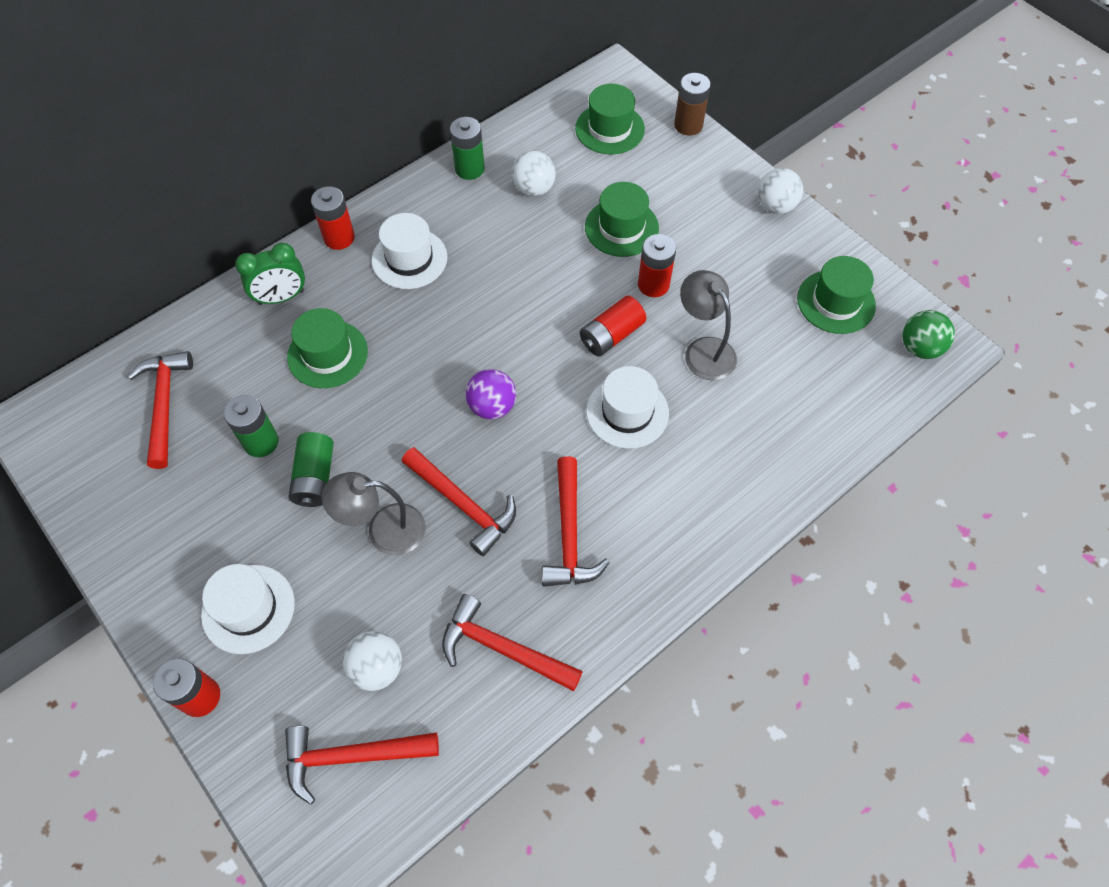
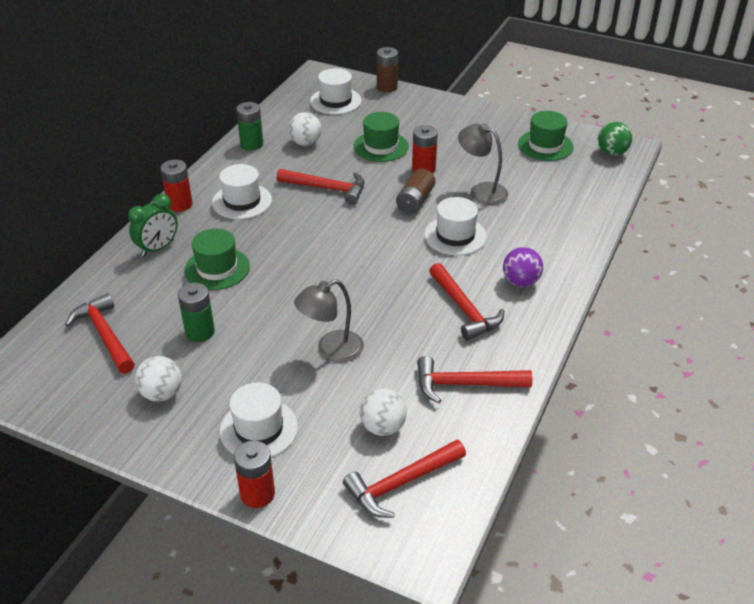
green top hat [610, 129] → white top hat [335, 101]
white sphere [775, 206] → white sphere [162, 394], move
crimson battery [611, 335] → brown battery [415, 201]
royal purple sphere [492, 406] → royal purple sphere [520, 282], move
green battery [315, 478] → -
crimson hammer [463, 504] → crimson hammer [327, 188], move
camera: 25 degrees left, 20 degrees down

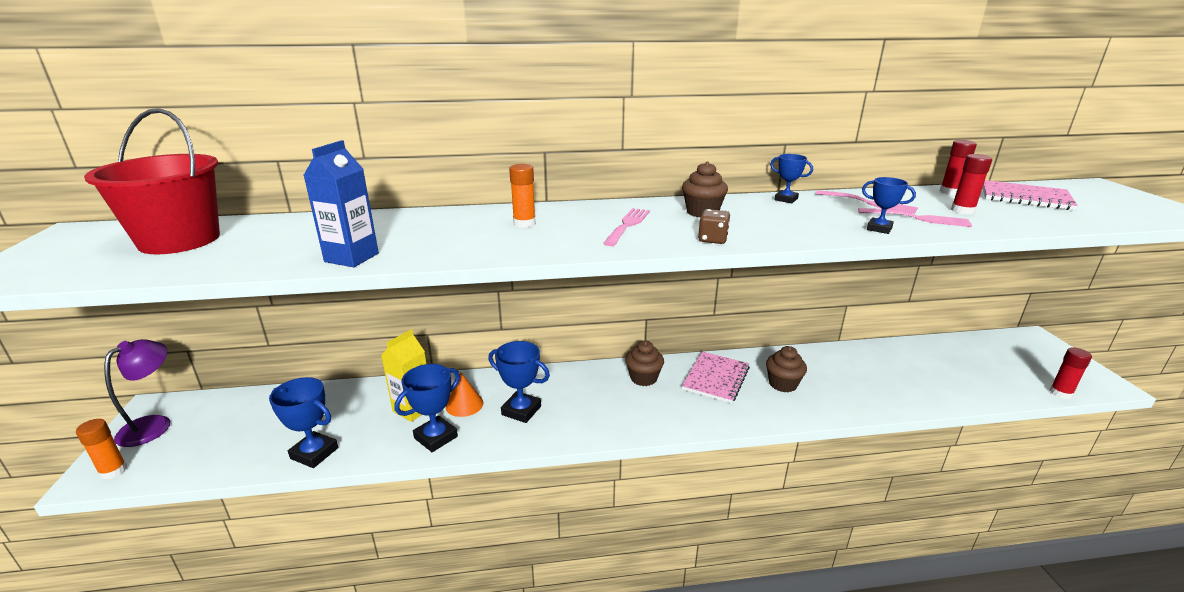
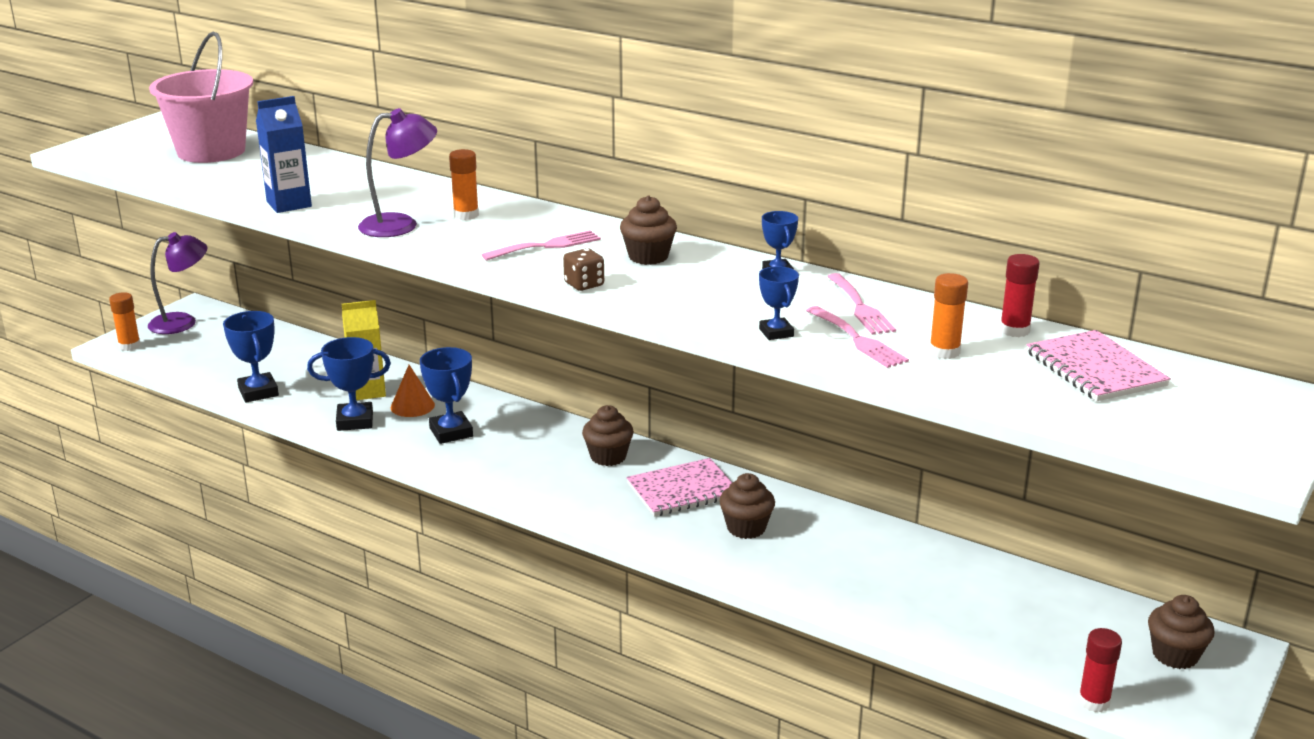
crimson bucket [179, 240] → rosy bucket [211, 151]
crimson stick of glue [962, 210] → bright orange stick of glue [944, 352]
- → royal purple lamp [400, 225]
- → brown muffin [1175, 655]
camera: 40 degrees right, 0 degrees up

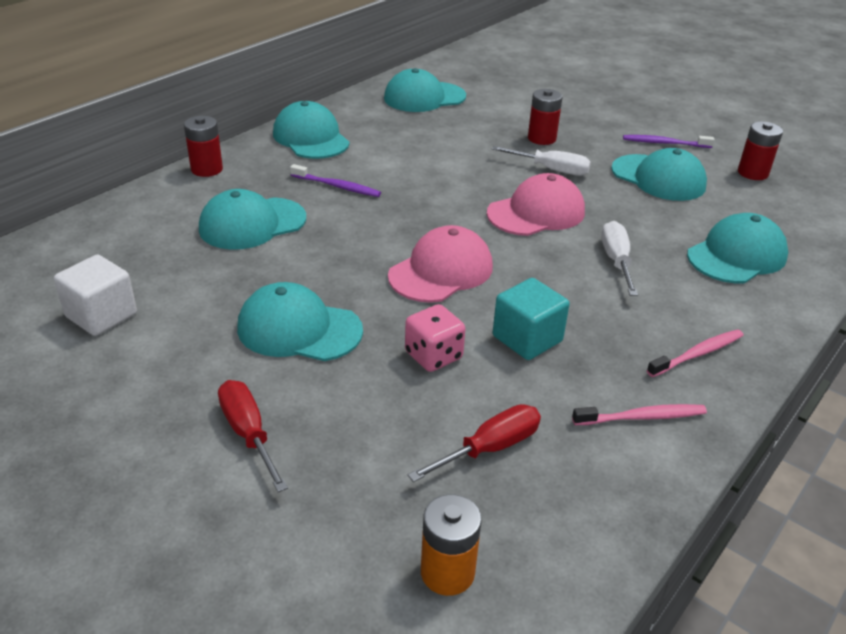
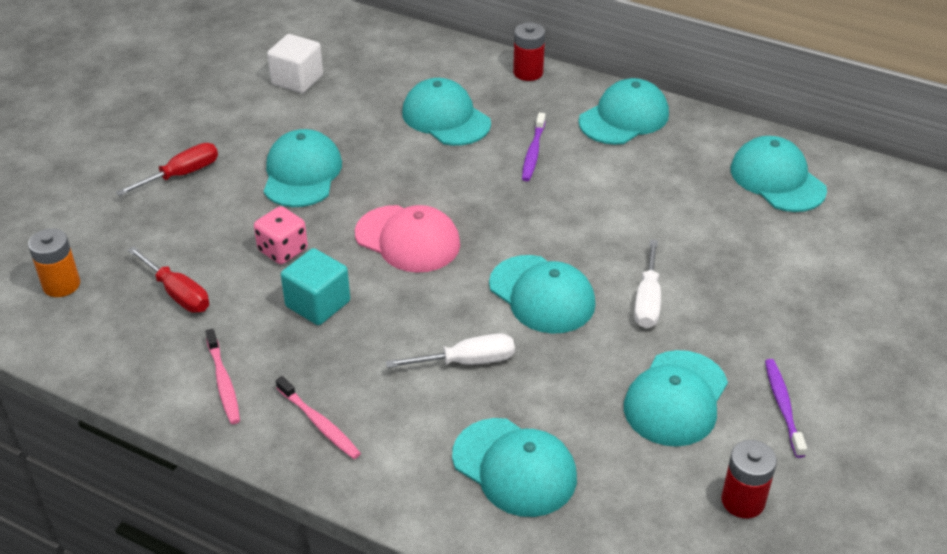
crimson battery [541, 138] → -
rosy baseball cap [536, 212] → teal baseball cap [542, 295]
camera: 80 degrees right, 5 degrees up

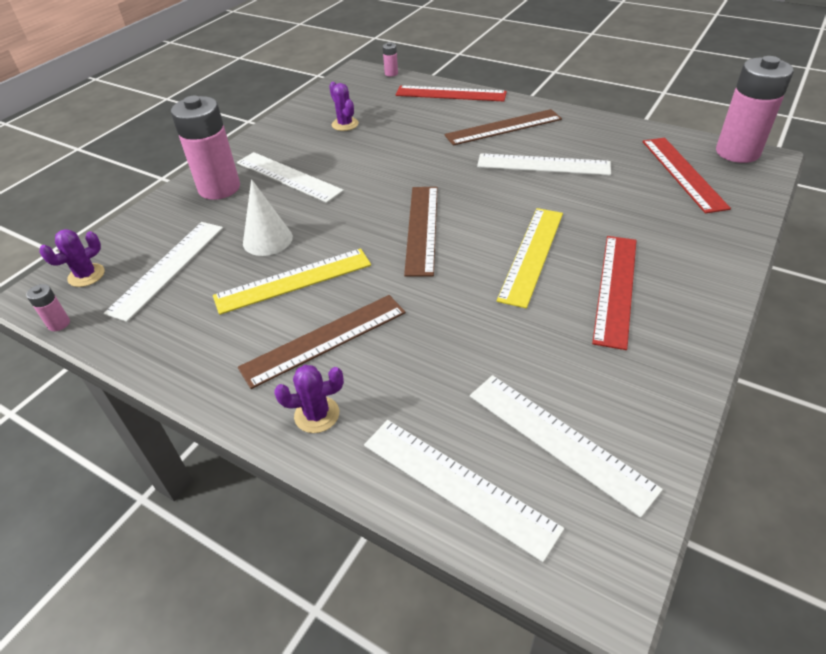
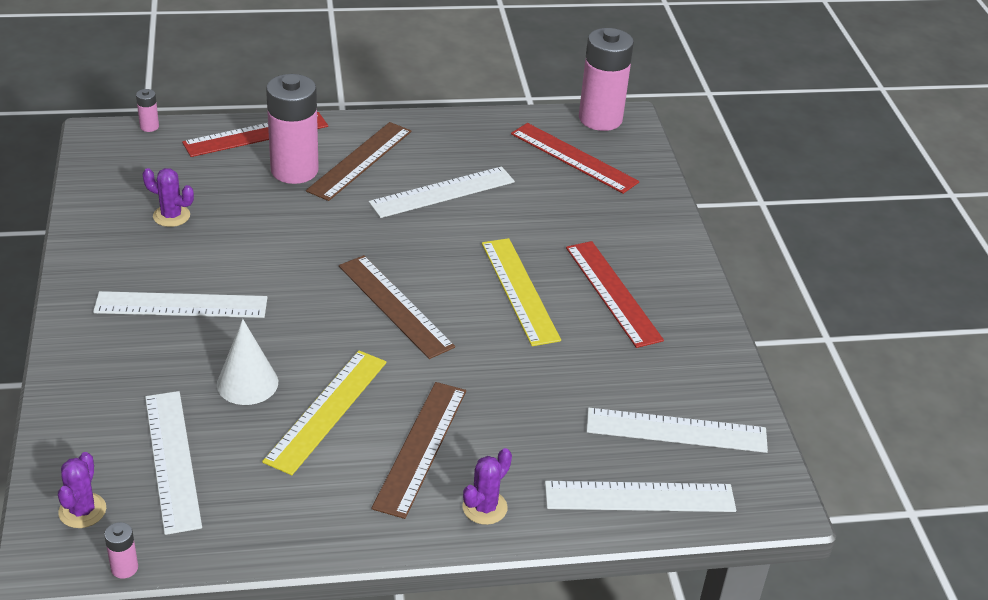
rosy battery [219, 188] → rosy battery [294, 170], move
camera: 45 degrees left, 5 degrees down

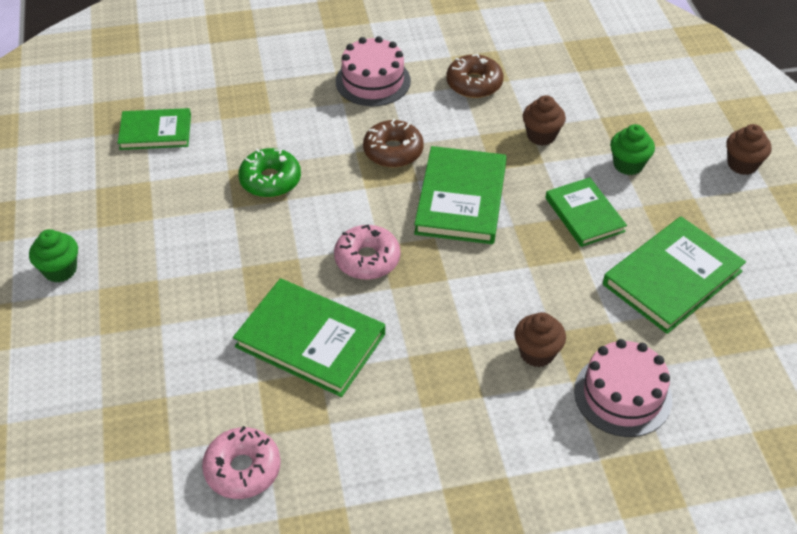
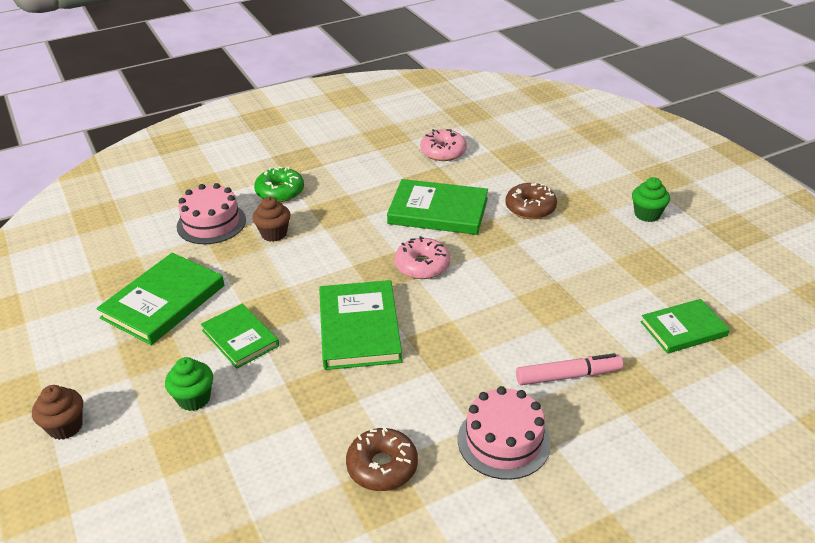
brown muffin [541, 135] → -
brown glazed donut [393, 151] → brown glazed donut [530, 208], move
green glazed donut [270, 180] → green glazed donut [280, 192], move
- → rosy marker [568, 376]
camera: 165 degrees right, 10 degrees down

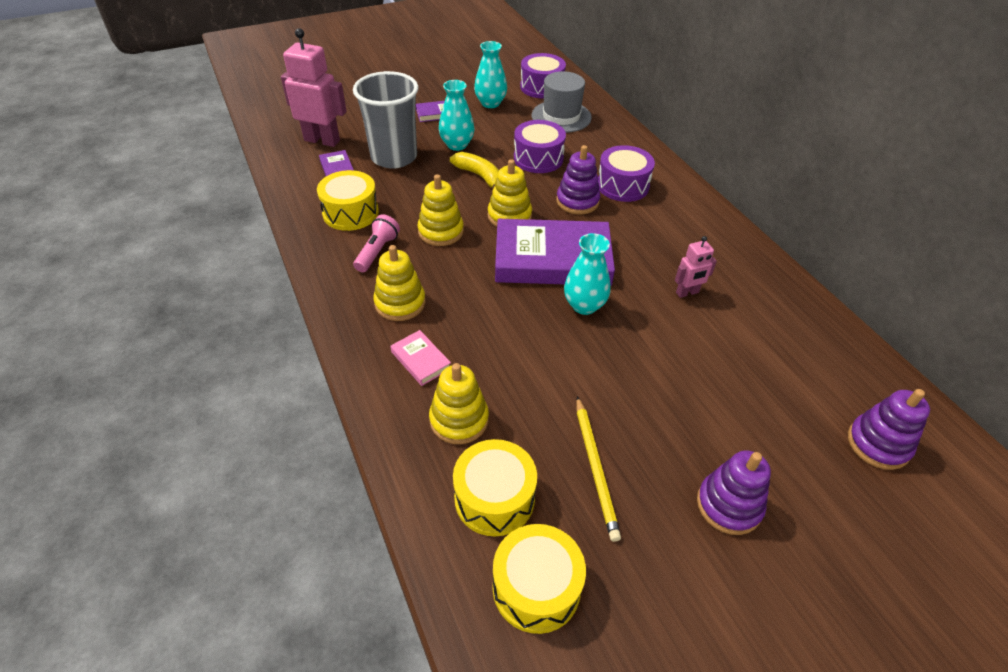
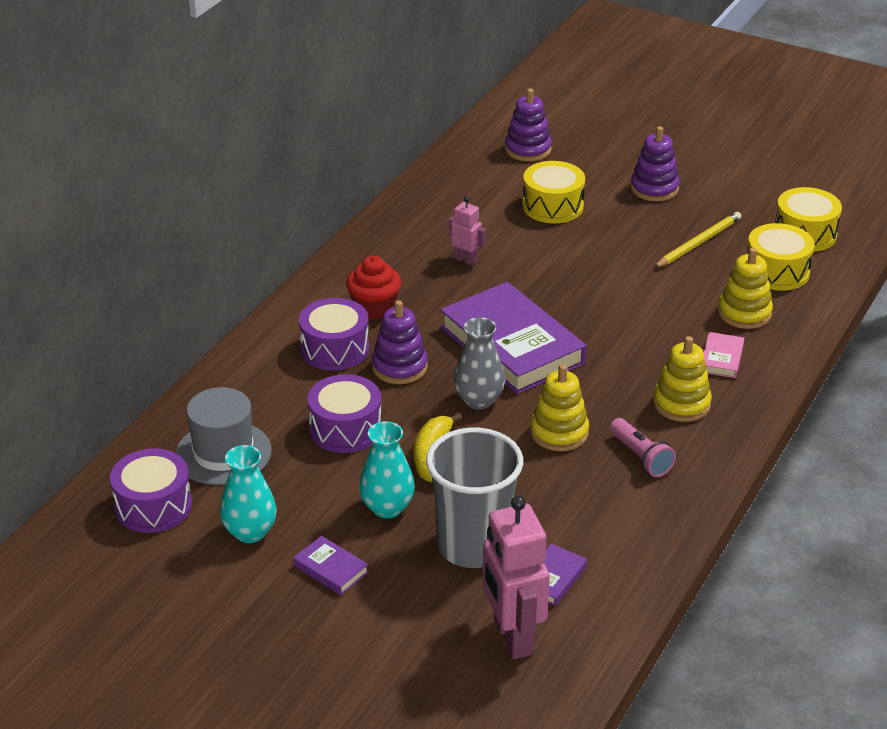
golden stacking rings [509, 216] → ash-grey vase [478, 400]
golden snare drum [350, 213] → golden snare drum [552, 206], move
rosy pocket torch [377, 252] → rosy pocket torch [640, 457], 105 degrees counterclockwise
teal vase [584, 305] → -
- → crimson muffin [374, 308]
camera: 125 degrees left, 10 degrees down

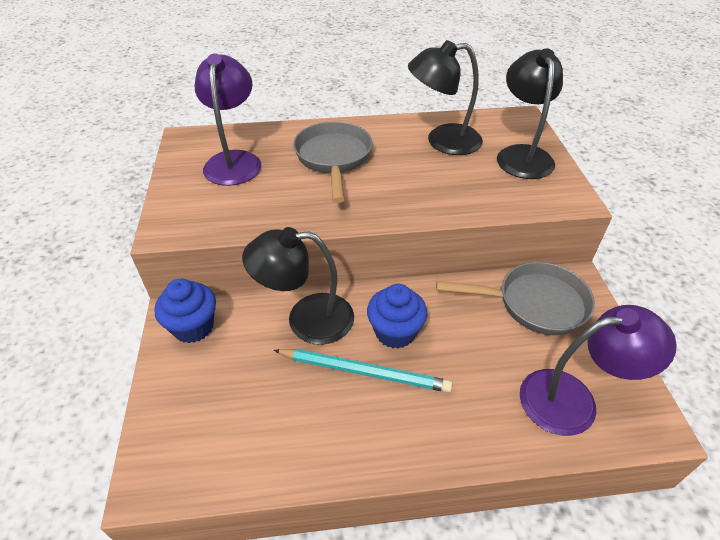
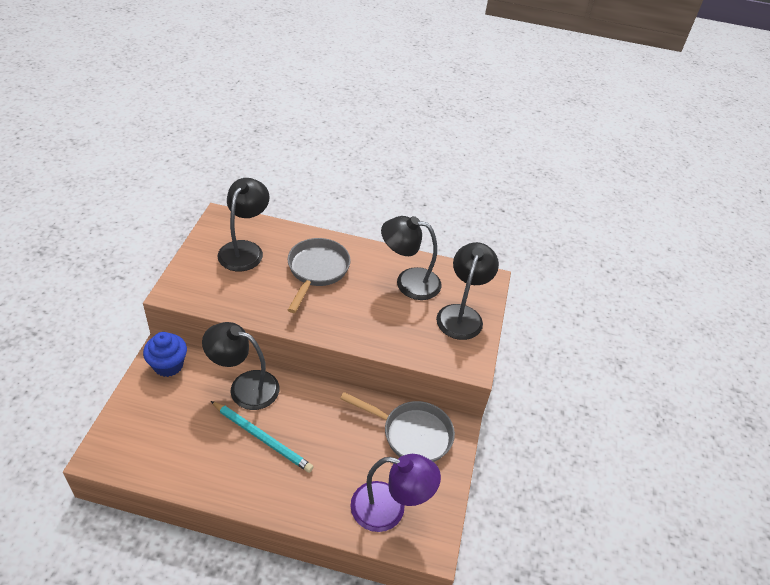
royal purple lamp [234, 161] → ebony lamp [245, 249]
royal blue muffin [395, 332] → -
camera: 15 degrees right, 0 degrees up

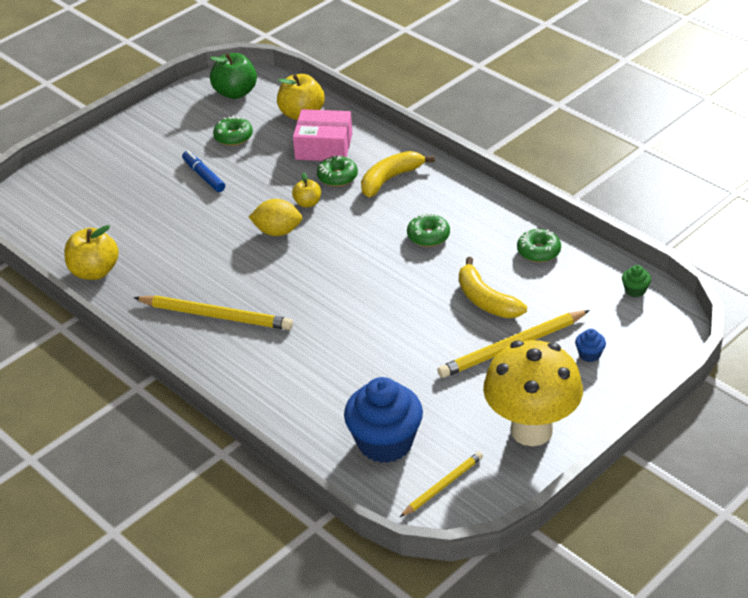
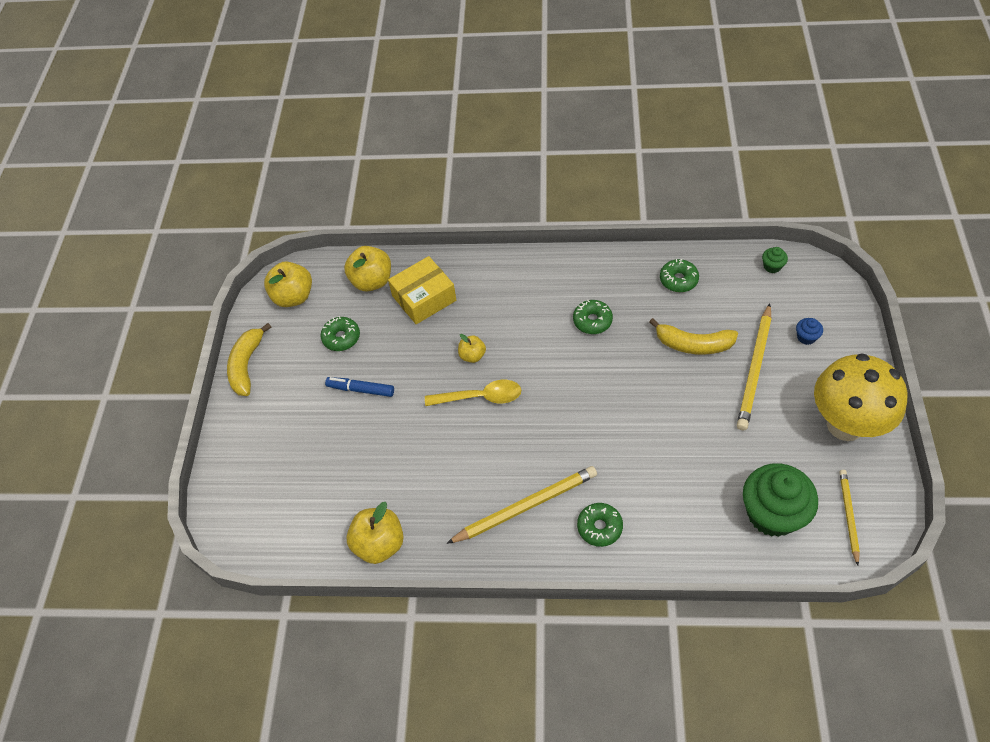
green toy apple [235, 93] → golden toy apple [293, 297]
rosy box [324, 146] → golden box [424, 298]
golden toy banana [390, 179] → golden toy banana [247, 365], move
green glazed donut [337, 177] → green glazed donut [599, 527], move
golden lemon [277, 232] → golden spoon [480, 397]
royal blue muffin [385, 442] → green muffin [772, 513]
camera: 40 degrees left, 15 degrees up

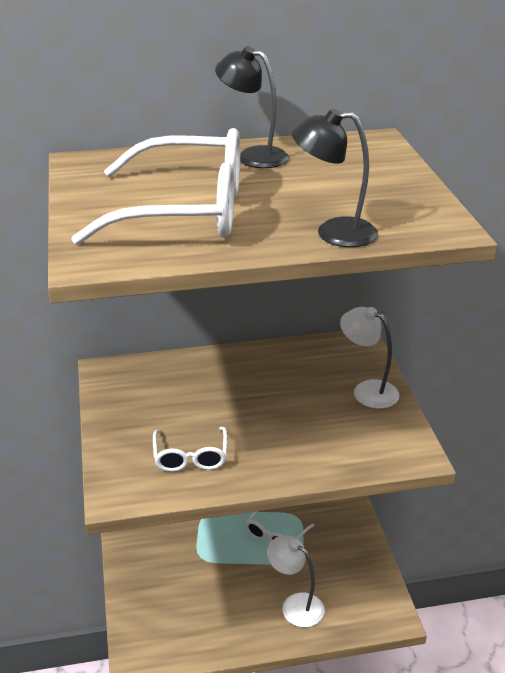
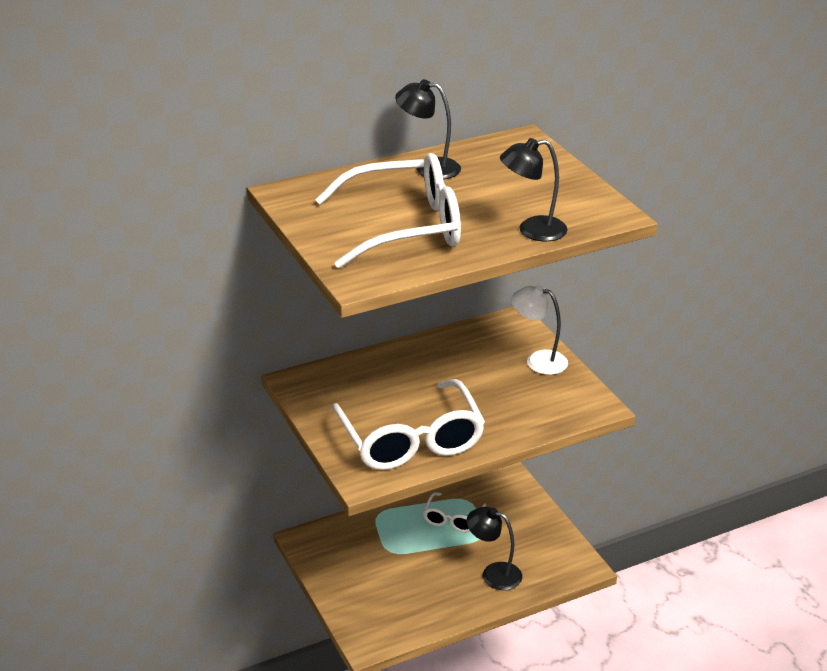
white spectacles [190, 457] → white spectacles [411, 440], x2.06
white lamp [295, 605] → ebony lamp [493, 573]
camera: 15 degrees left, 0 degrees up

